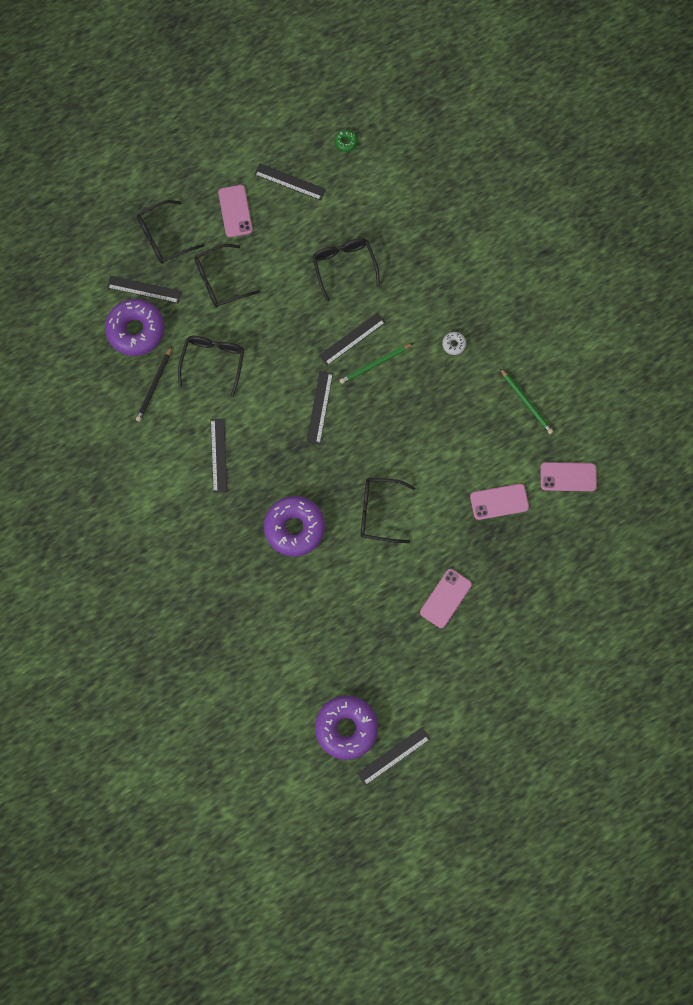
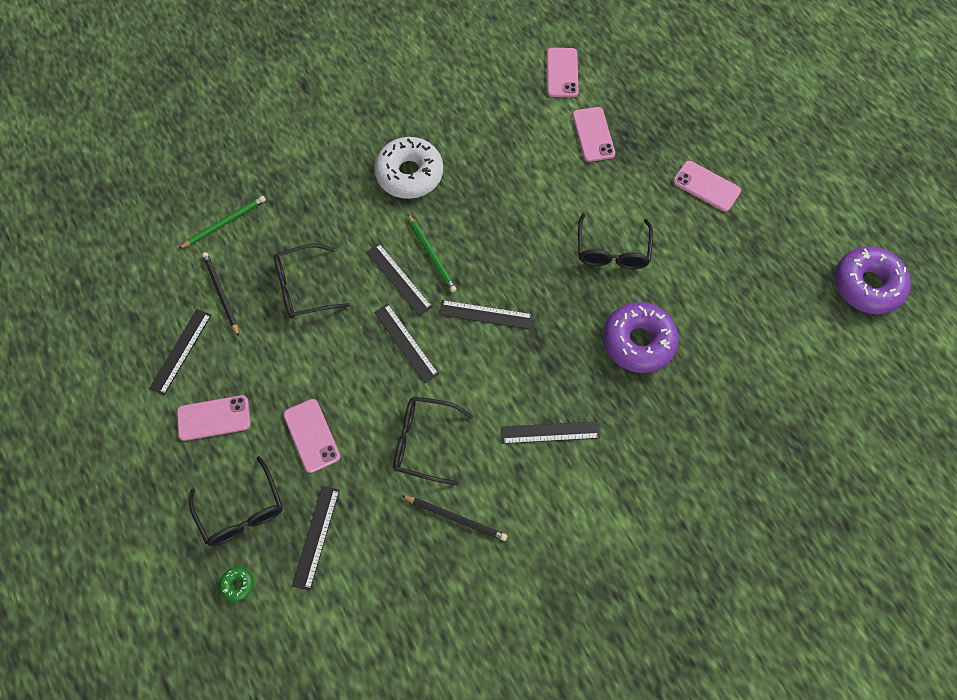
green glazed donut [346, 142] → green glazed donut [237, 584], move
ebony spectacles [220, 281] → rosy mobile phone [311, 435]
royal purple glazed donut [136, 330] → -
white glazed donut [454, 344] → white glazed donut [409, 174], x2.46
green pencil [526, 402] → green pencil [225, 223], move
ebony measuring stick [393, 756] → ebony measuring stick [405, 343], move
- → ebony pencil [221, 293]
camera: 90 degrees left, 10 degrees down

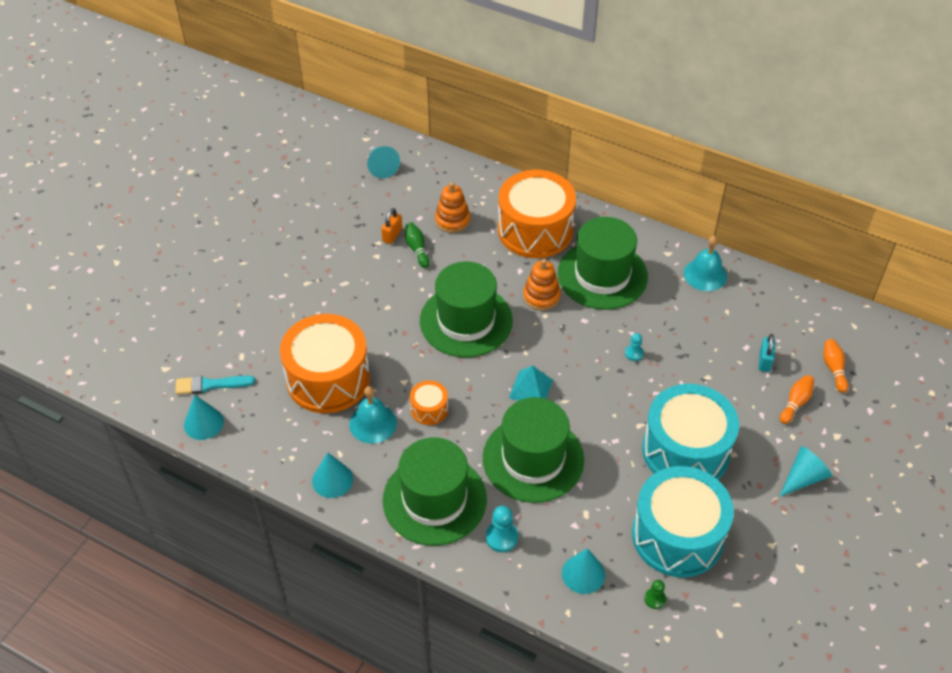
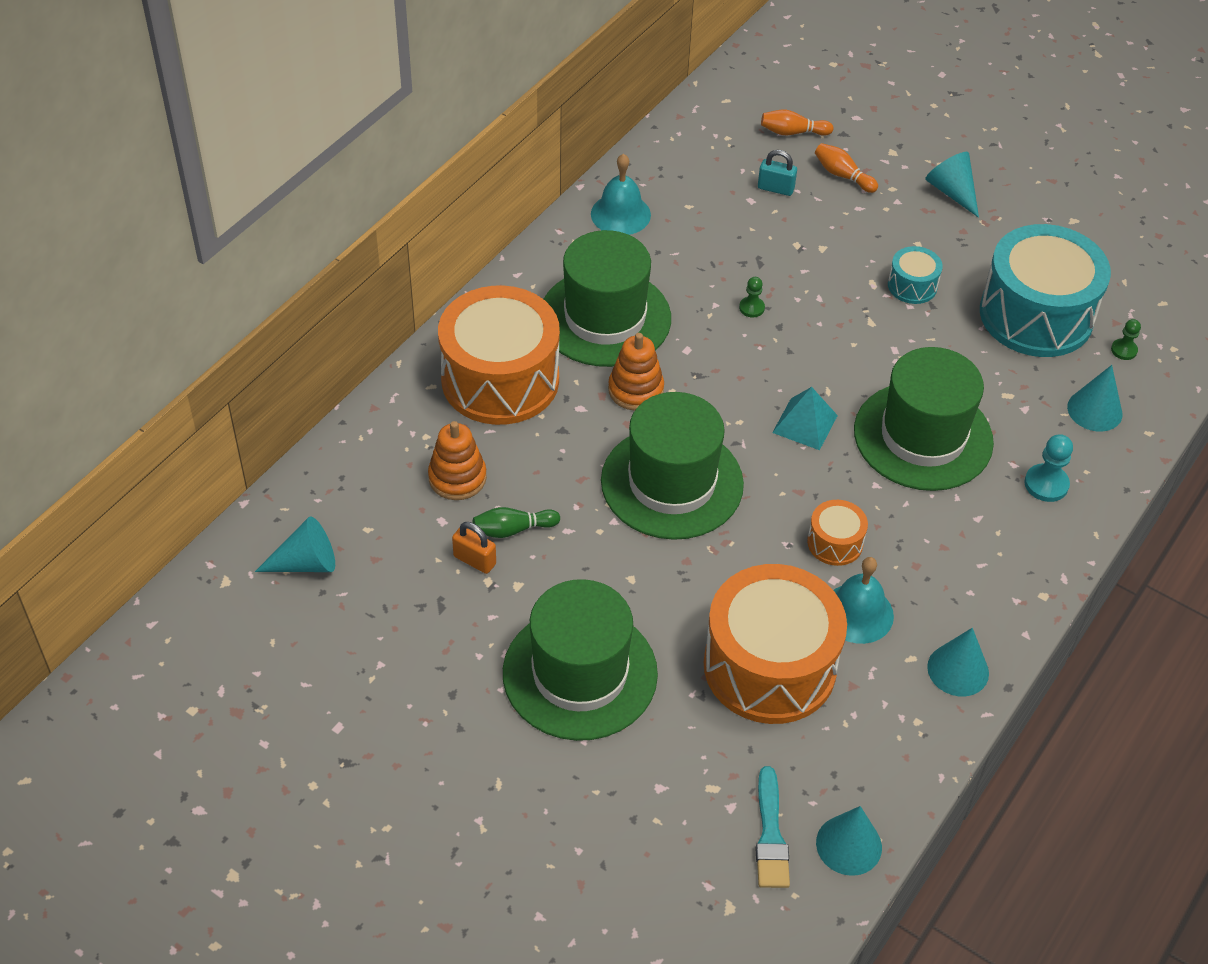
teal chess pawn [634, 353] → green chess pawn [751, 308]
teal snare drum [685, 451] → teal snare drum [912, 286], x0.44
green top hat [434, 499] → green top hat [580, 673], move
camera: 85 degrees left, 0 degrees up

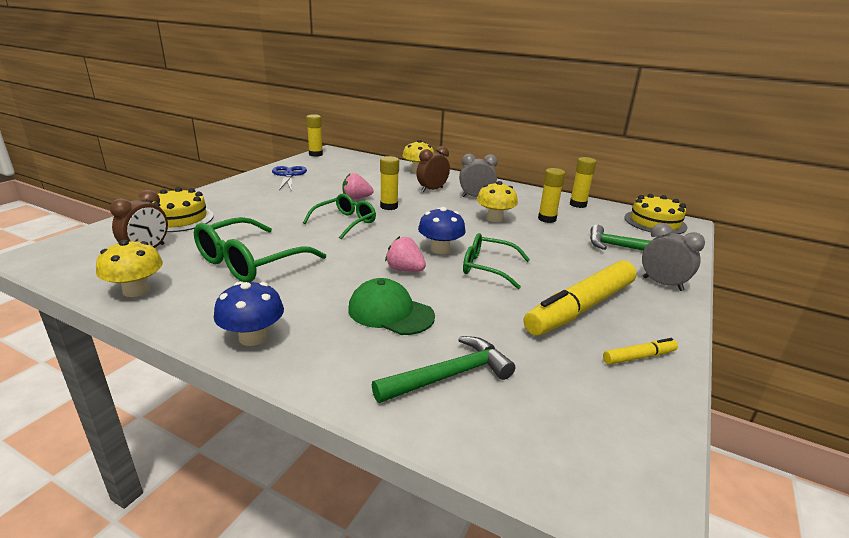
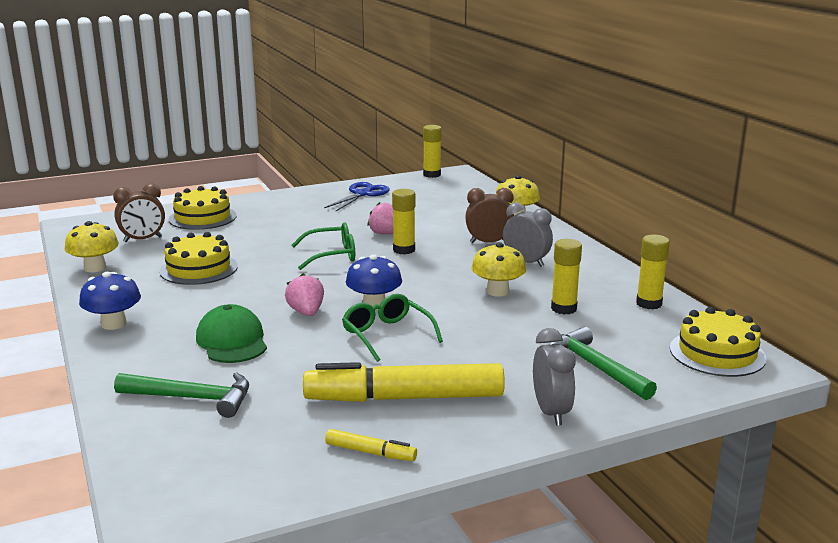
green spectacles [251, 261] → golden cake [198, 269]
camera: 40 degrees right, 5 degrees down

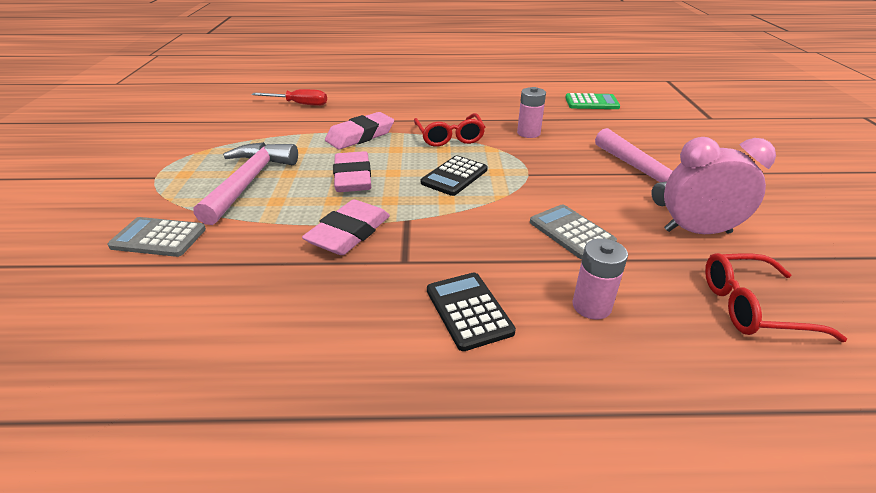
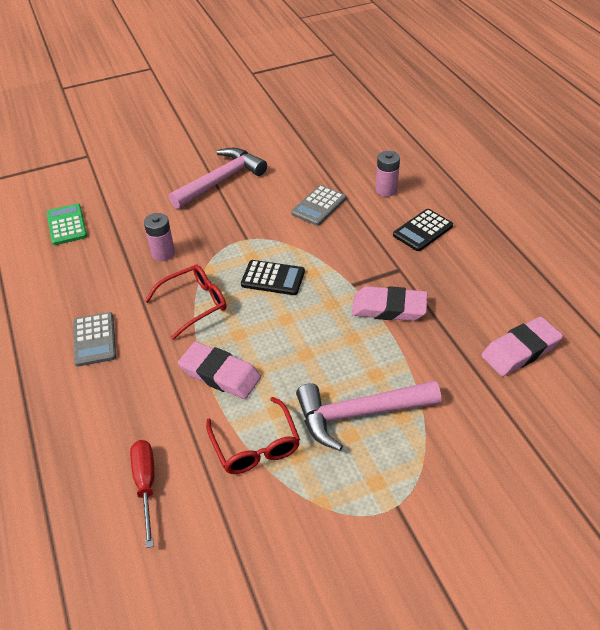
rosy alarm clock [697, 231] → -
rosy pencil eraser [353, 177] → rosy pencil eraser [520, 350], move
ash-grey pocket calculator [159, 238] → ash-grey pocket calculator [94, 339], move
crimson spectacles [753, 307] → crimson spectacles [255, 445], move
camera: 110 degrees left, 10 degrees up

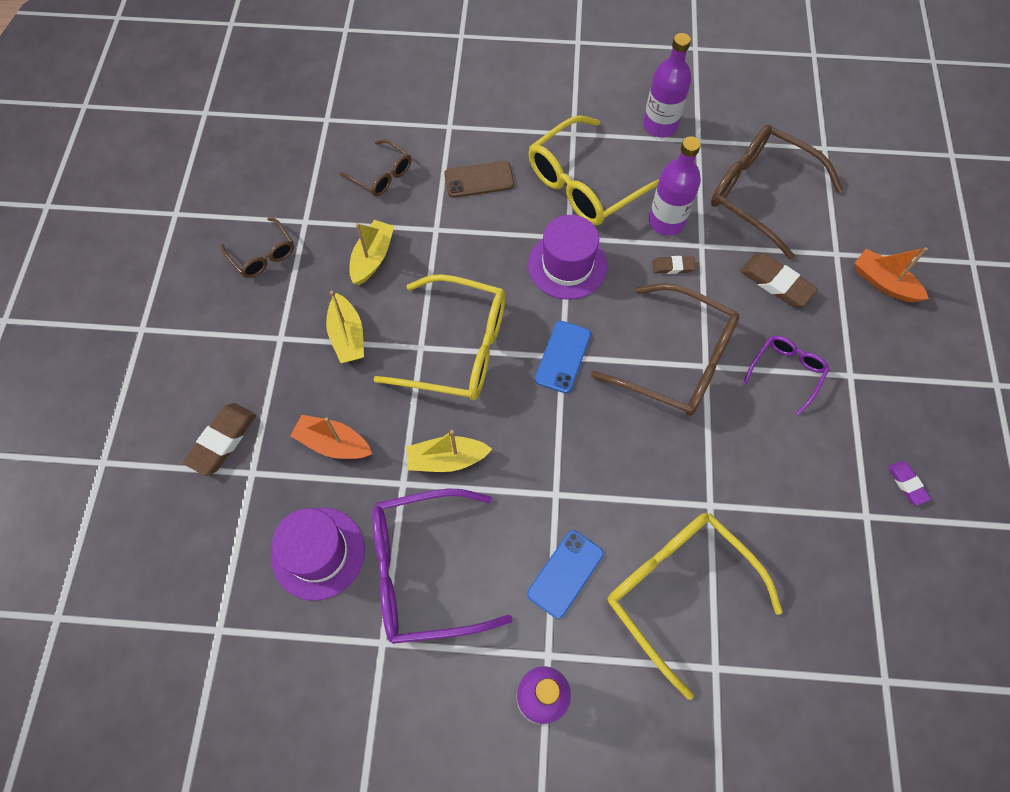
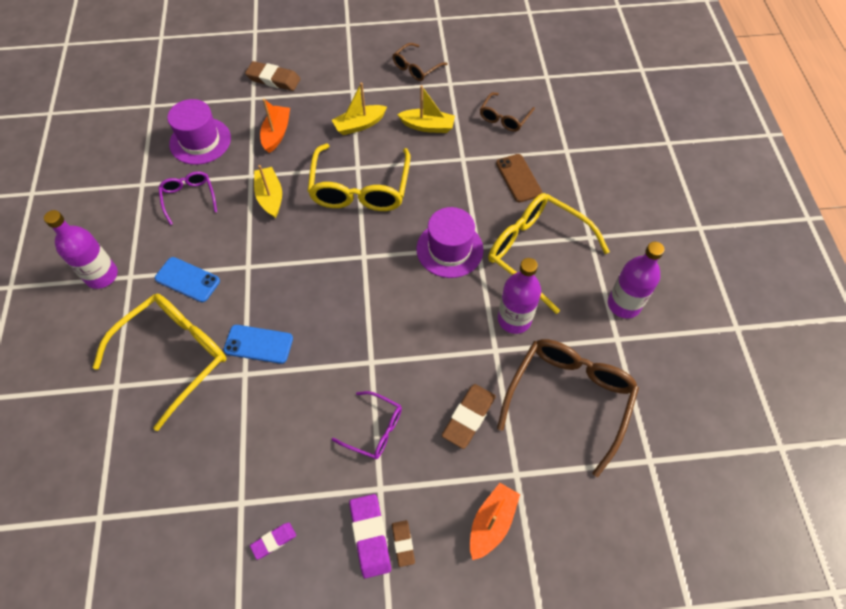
brown pencil eraser [673, 266] → brown pencil eraser [403, 543], move
brown spectacles [677, 361] → -
royal blue mobile phone [563, 357] → royal blue mobile phone [258, 344], move
royal purple spectacles [424, 571] → royal purple spectacles [189, 198], x0.53
- → royal purple pencil eraser [370, 536]
camera: 80 degrees right, 5 degrees down

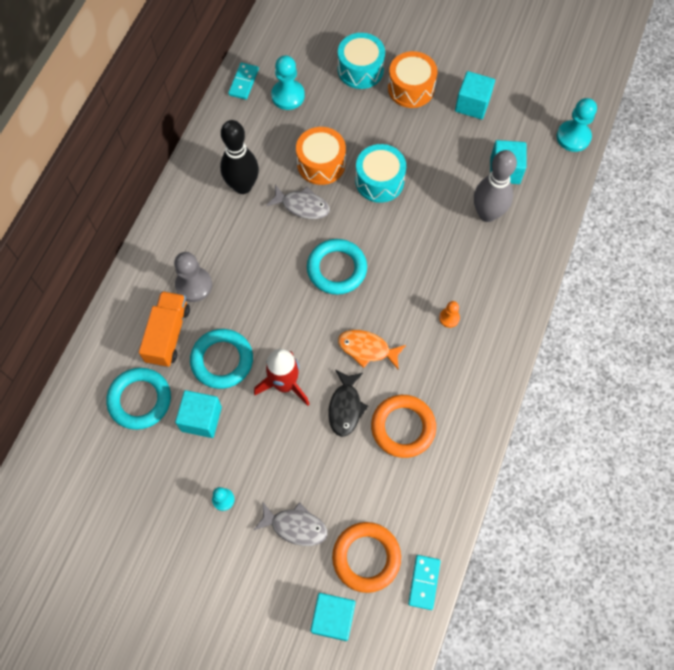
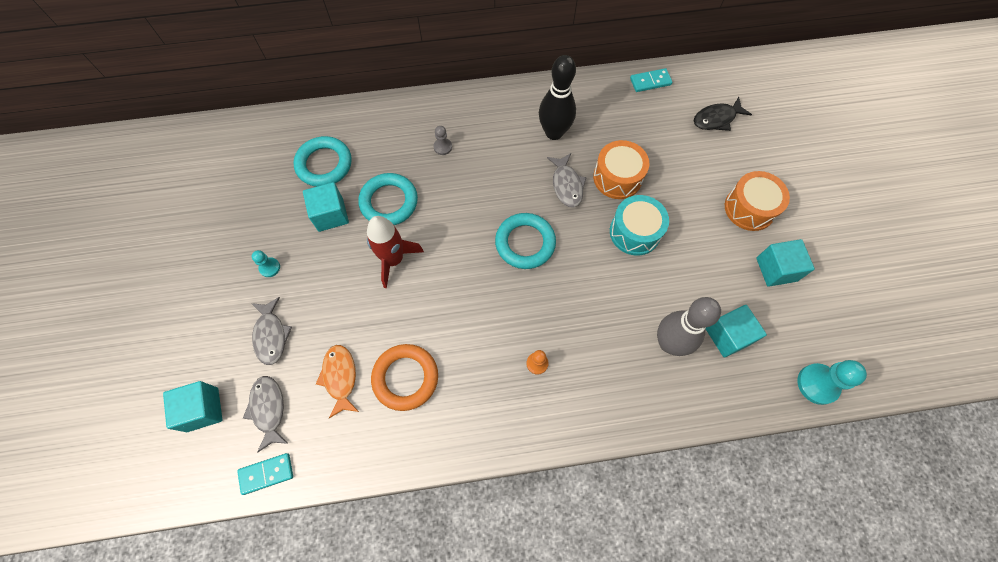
teal snare drum [360, 70] → -
teal chess pawn [288, 96] → -
ash-grey chess pawn [194, 285] → ash-grey chess pawn [443, 147], x0.55
bright orange toy truck [168, 335] → -
bright orange fish [367, 349] → bright orange fish [340, 377], move
ebony fish [345, 407] → ebony fish [716, 119], move
bright orange torus [366, 557] → ash-grey fish [268, 409]
camera: 60 degrees right, 0 degrees up

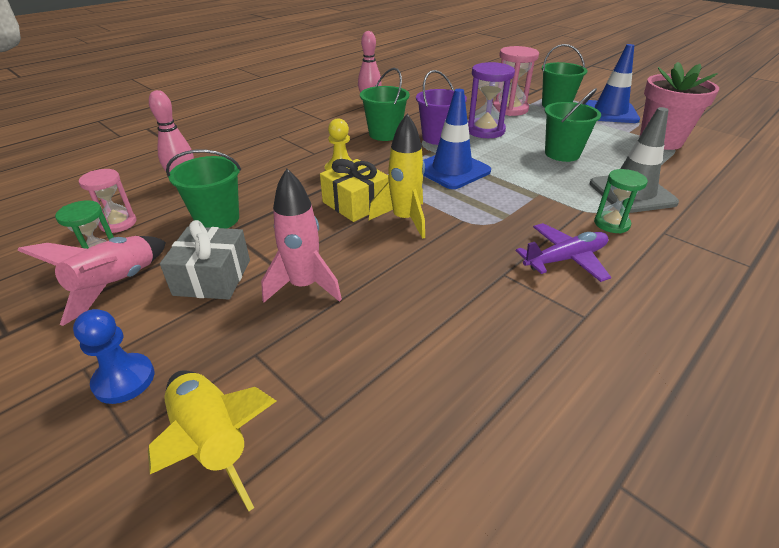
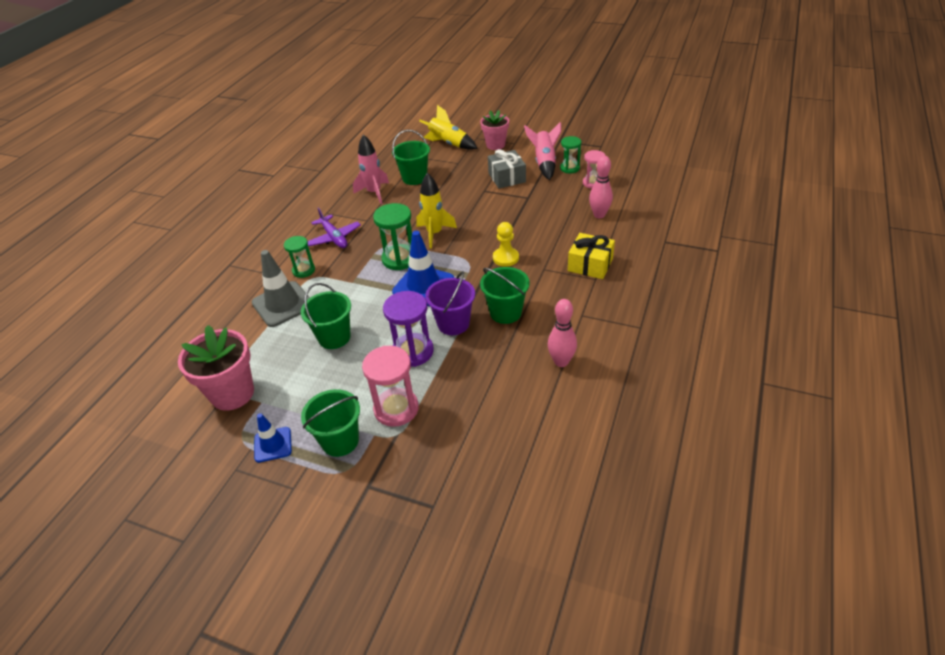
royal blue road cone [610, 112] → royal blue road cone [273, 445], x0.59
green bucket [217, 219] → green bucket [414, 178], move
golden gift [356, 203] → golden gift [590, 265], move
rosy toy rocket [304, 286] → rosy toy rocket [374, 193], move
royal purple plane [565, 259] → royal purple plane [334, 238], 75 degrees counterclockwise
royal blue chess pawn [124, 380] → rosy plant pot [495, 145]
- → green sand timer [399, 259]
camera: 160 degrees right, 5 degrees up

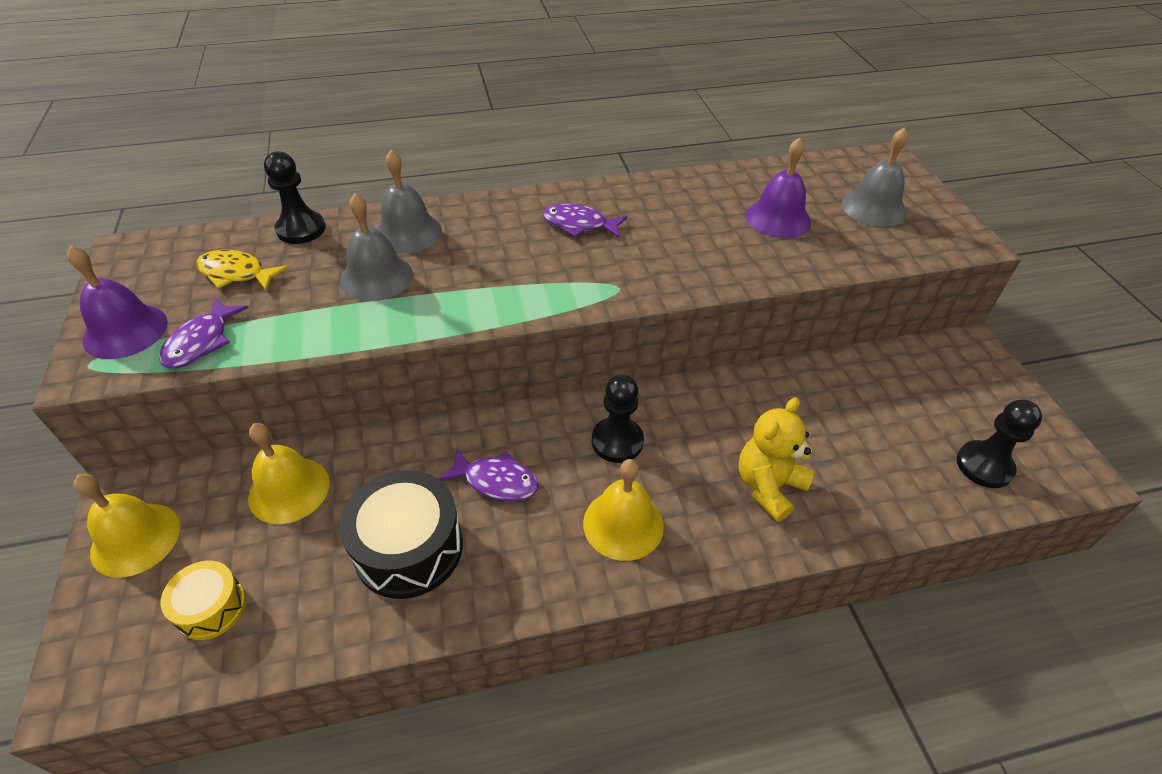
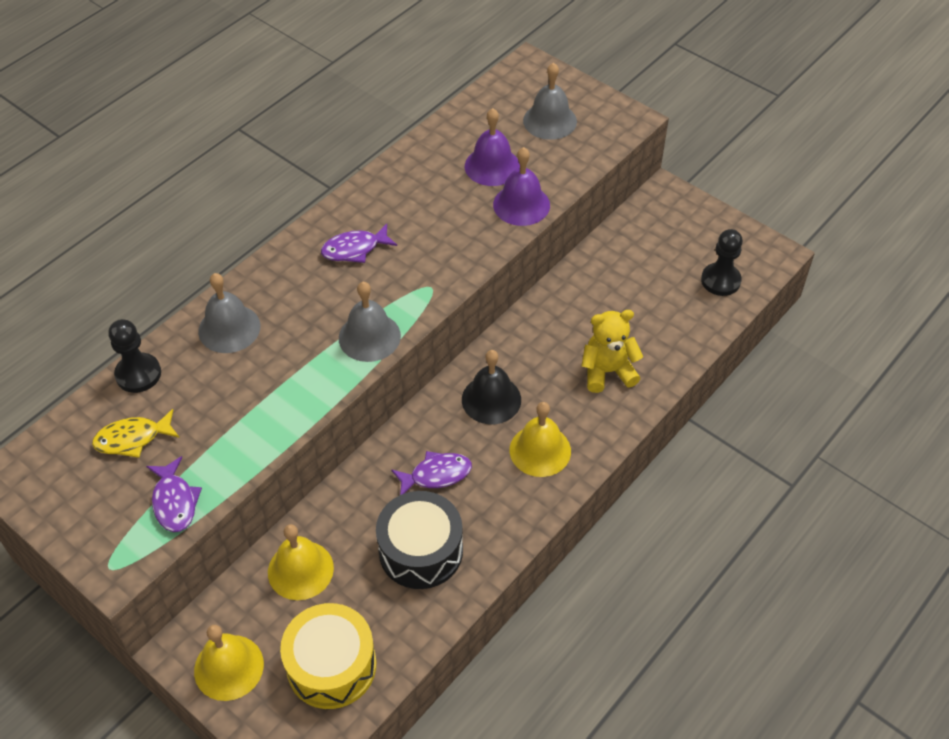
ash-grey school bell [376, 277] → ash-grey school bell [369, 337], move
royal purple school bell [125, 331] → royal purple school bell [521, 205], move
ebony chess pawn [617, 441] → ebony school bell [491, 399]
golden teddy bear [768, 486] → golden teddy bear [607, 371], 75 degrees clockwise
golden snare drum [211, 607] → golden snare drum [331, 665], x1.74
camera: 35 degrees left, 5 degrees up

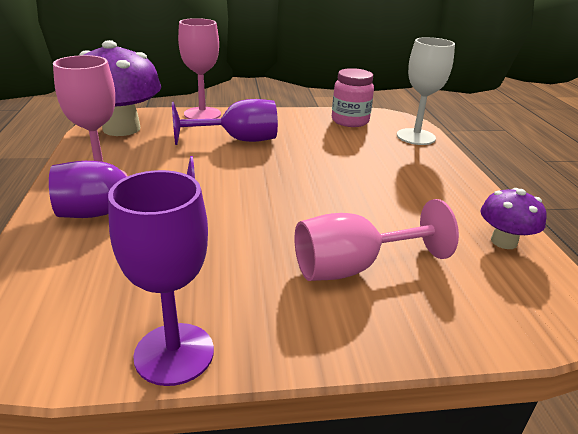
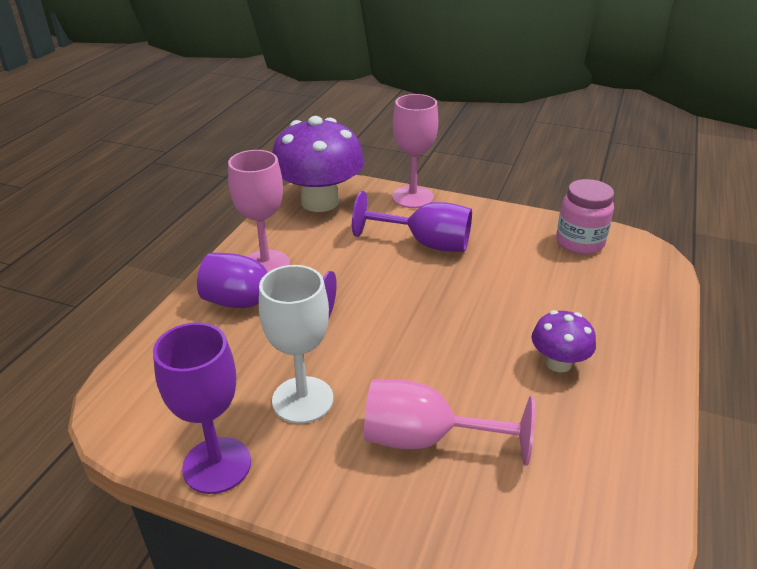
white chalice [416, 137] → white chalice [302, 400], move
royal purple mushroom [503, 241] → royal purple mushroom [558, 363], move
camera: 30 degrees right, 5 degrees up

